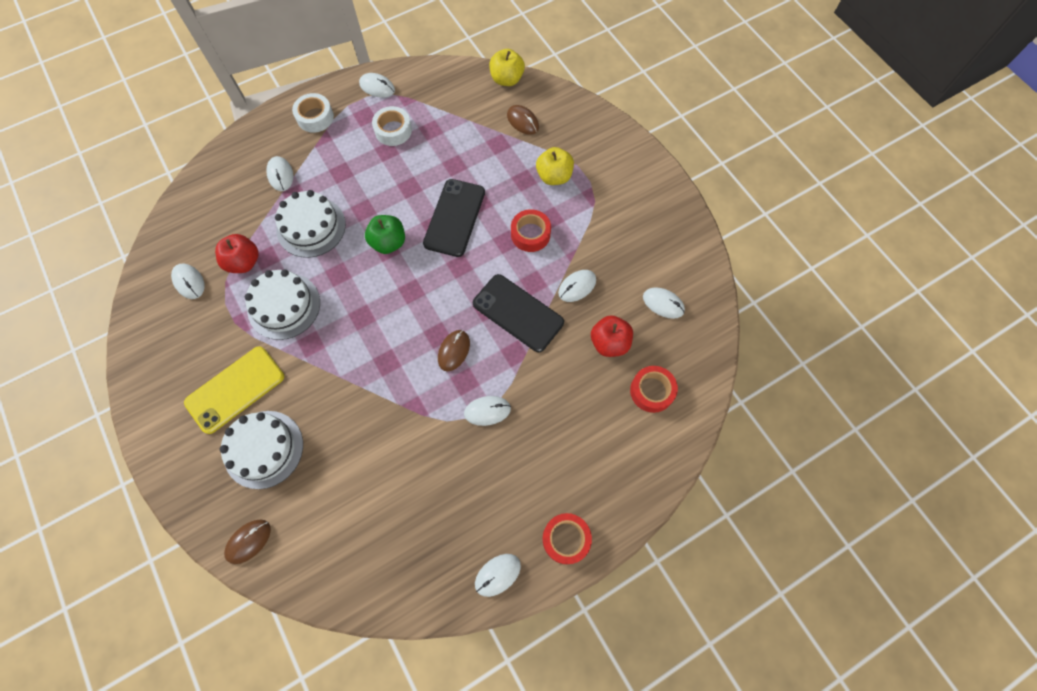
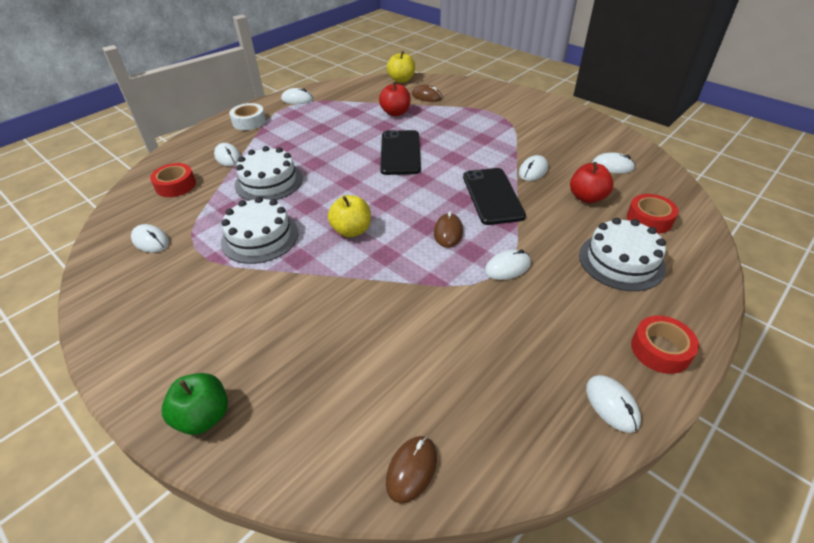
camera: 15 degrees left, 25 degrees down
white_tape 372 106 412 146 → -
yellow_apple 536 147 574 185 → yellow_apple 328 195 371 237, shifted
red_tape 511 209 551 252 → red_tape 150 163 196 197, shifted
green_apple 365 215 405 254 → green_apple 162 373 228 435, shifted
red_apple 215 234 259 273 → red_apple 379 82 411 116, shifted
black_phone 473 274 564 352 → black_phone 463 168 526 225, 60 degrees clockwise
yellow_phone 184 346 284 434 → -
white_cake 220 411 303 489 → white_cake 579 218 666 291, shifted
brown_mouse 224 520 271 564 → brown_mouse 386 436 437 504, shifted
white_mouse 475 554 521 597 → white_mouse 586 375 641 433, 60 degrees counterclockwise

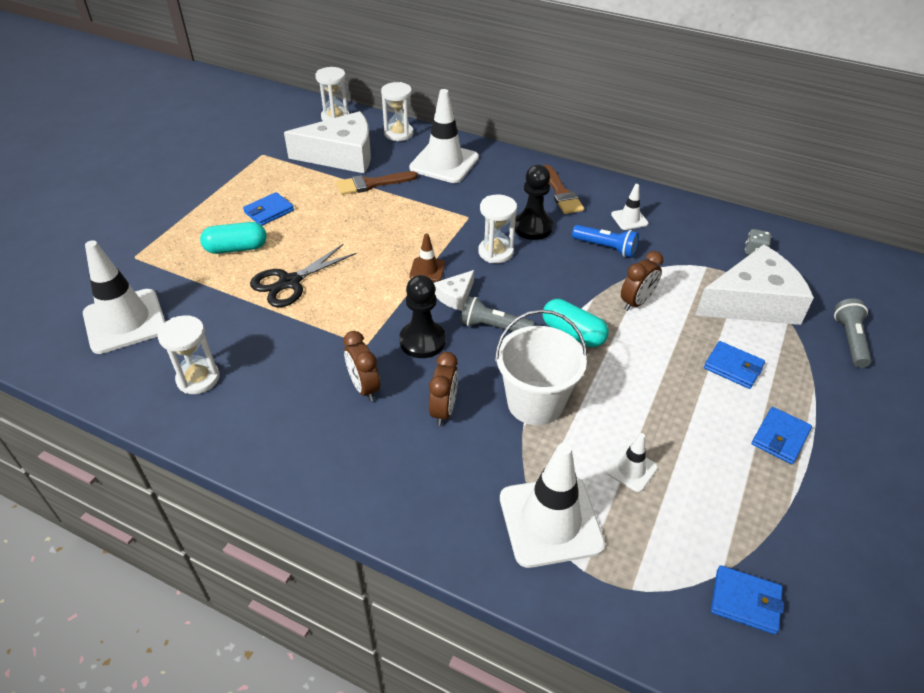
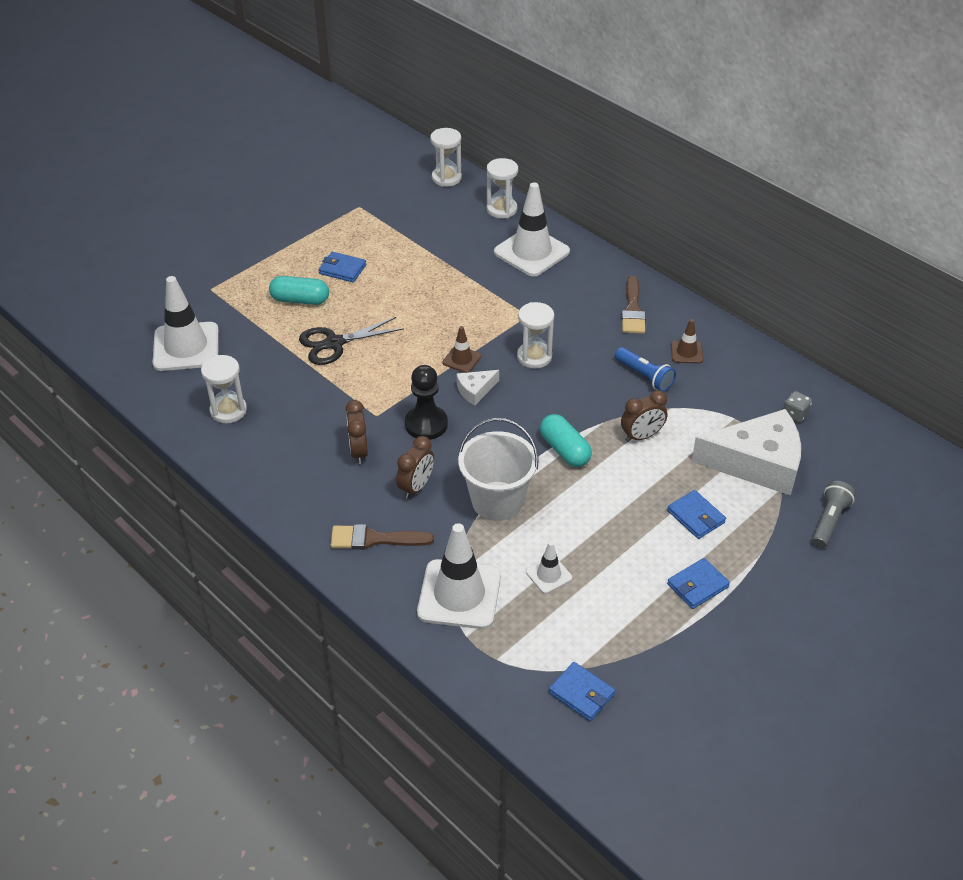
camera: 20 degrees right, 0 degrees up
white_cheese 284 111 371 173 → -
black_pawn 515 165 553 240 → -
brown_brush 336 171 418 195 → brown_brush 330 524 434 550, shifted
white_traffic_cone 611 184 648 230 → brown_traffic_cone 671 319 703 364
blue_wallet 243 192 294 226 → blue_wallet 319 252 366 282, 45 degrees clockwise
grey_flashlight 460 296 535 332 → -

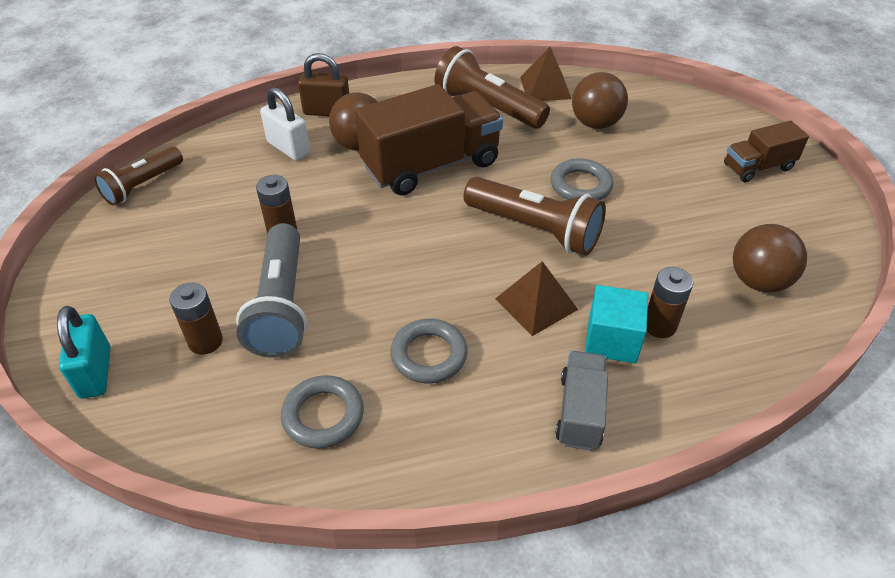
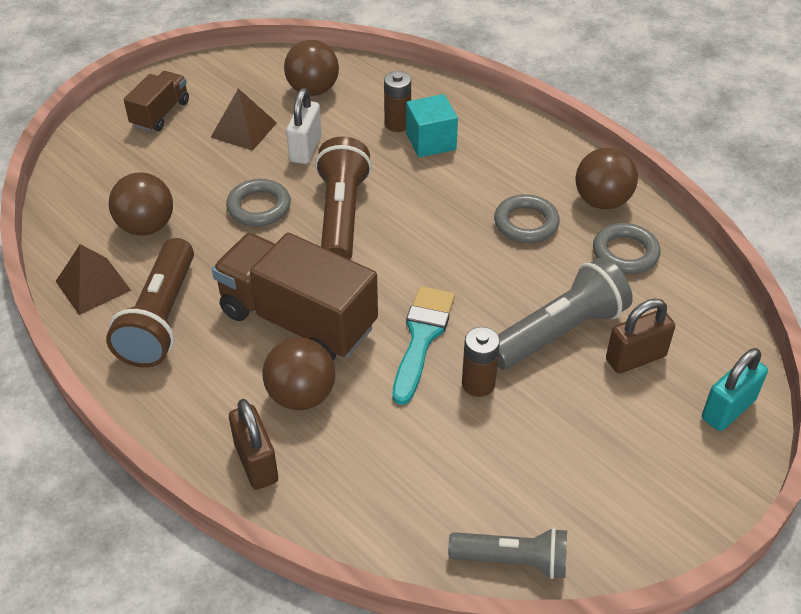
camera: 120 degrees left, 0 degrees up
white_padlock 260 87 310 161 → white_padlock 286 88 322 164, shifted
brown_truck 724 121 809 182 → brown_truck 124 71 189 131, 105 degrees counterclockwise
brown_flashlight 94 147 183 206 → grey_flashlight 448 528 567 579
brown_pyramid 495 261 578 336 → brown_pyramid 210 88 277 151, shifted
brown_battery 169 283 223 355 → brown_padlock 606 299 675 374
grey_truck 555 351 608 451 → -
- → brown_ball 575 148 638 209
- → turquoise_brush 393 286 455 405

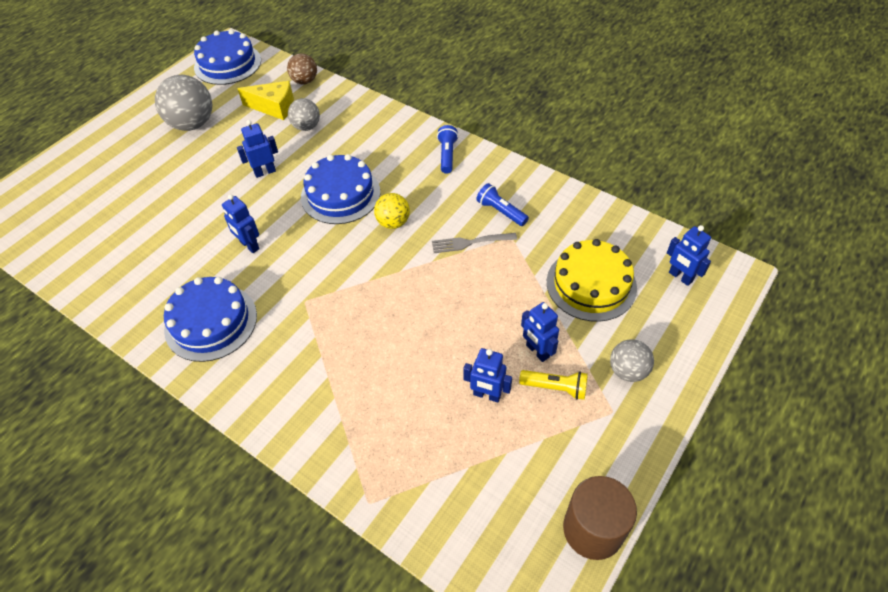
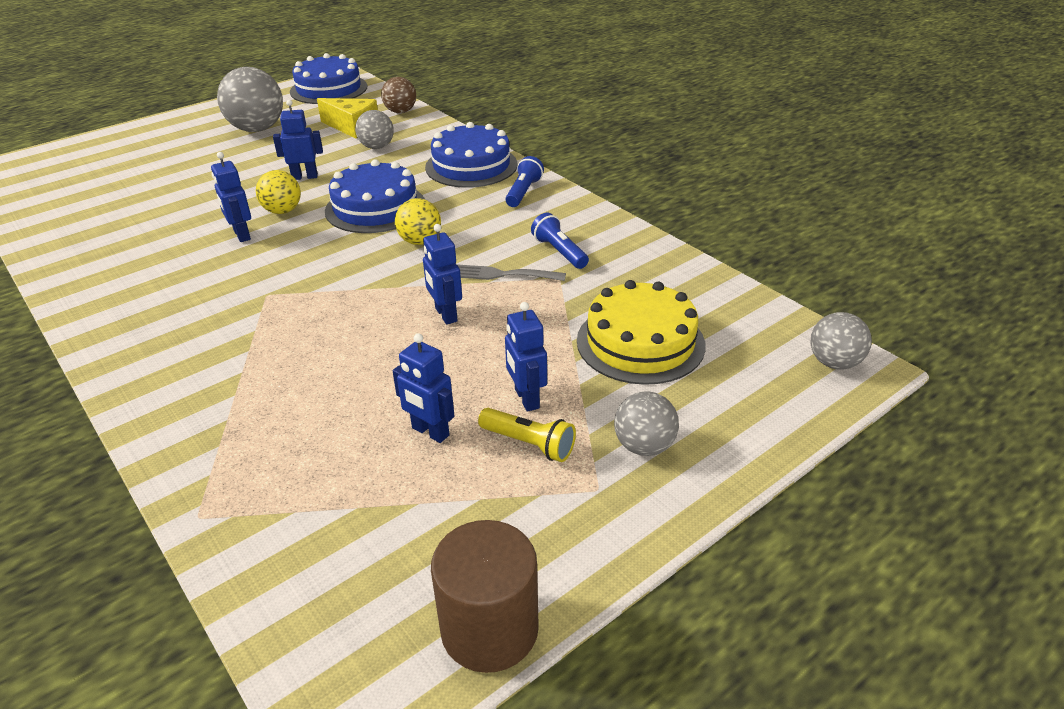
camera: 15 degrees right, 15 degrees down
blue_robot 667 225 711 286 → blue_robot 423 224 462 325, shifted
blue_cake 164 277 257 362 → blue_cake 425 122 517 188, shifted
- → yellow_ball 256 170 301 214
- → grey_ball 810 312 872 370

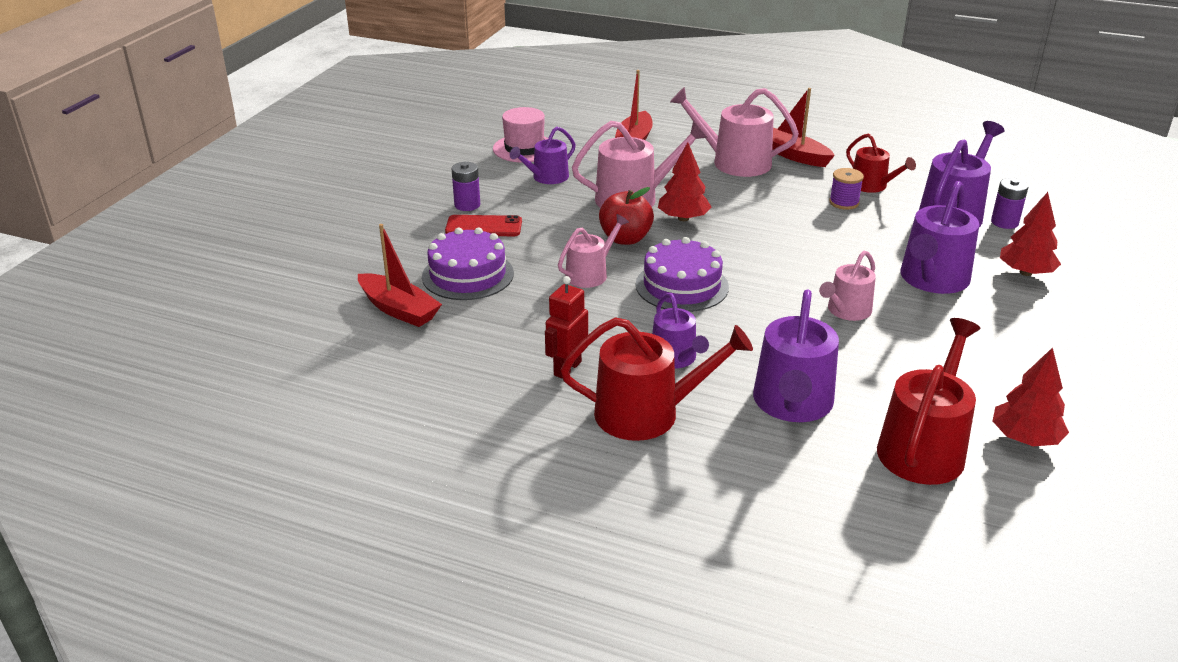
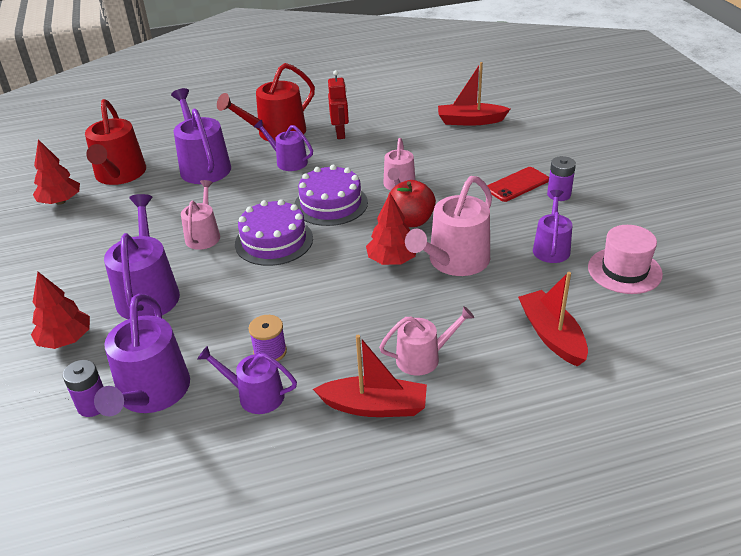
camera: 145 degrees right, 5 degrees up
pink_watering_can 670 87 799 177 → pink_watering_can 379 306 474 376, x0.61
red_watering_can 846 133 916 193 → purple_watering_can 198 346 297 414
purple_cake 422 227 514 300 → purple_cake 235 199 313 266, shifted

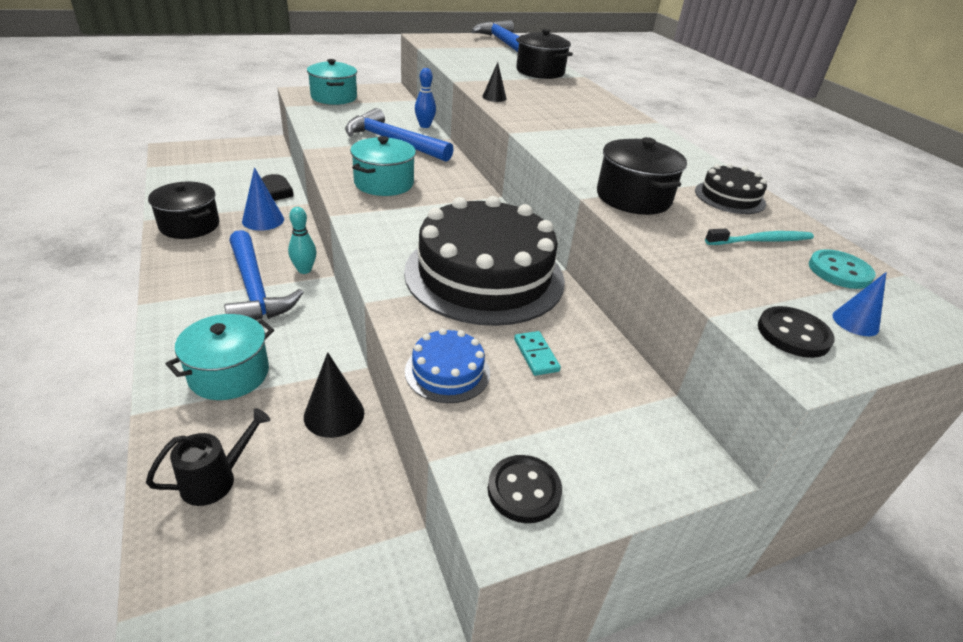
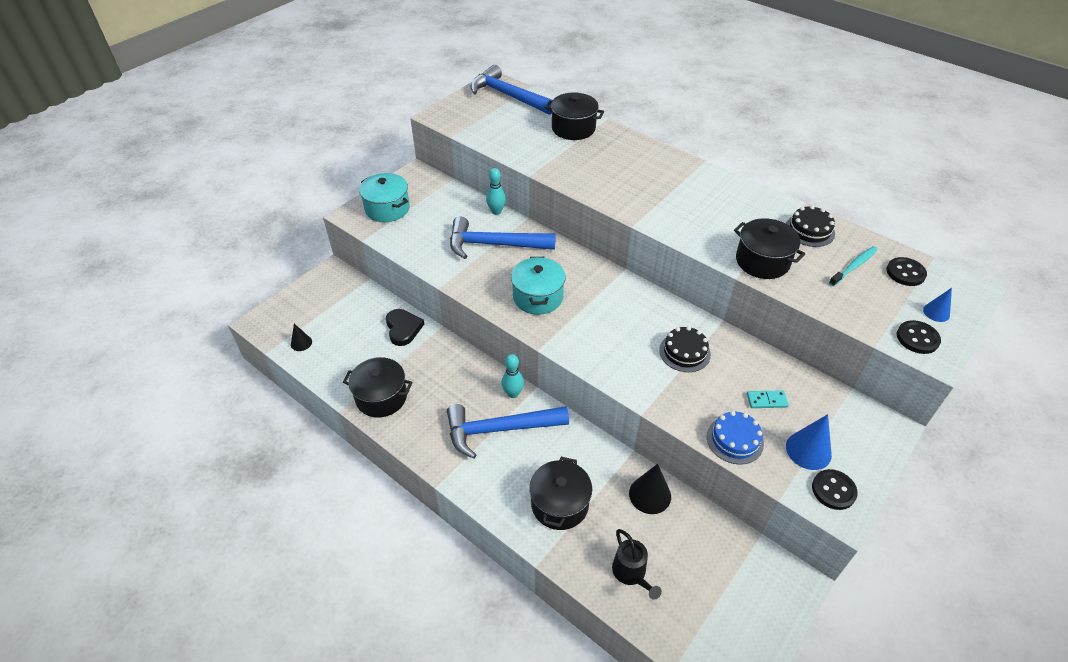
camera: 25 degrees left, 10 degrees up
black_cone 482 62 506 102 → black_cone 291 324 312 351, shifted
blue_bowling_pin 415 68 436 128 → turquoise_bowling_pin 486 168 506 215
blue_cone 242 167 284 231 → blue_cone 786 414 832 470, shifted
black_cake 404 196 565 326 → black_cake 659 326 711 372, x0.43
blue_hammer 224 230 304 320 → blue_hammer 447 404 569 459, 135 degrees clockwise
turquoise_button 809 249 876 289 → black_button 886 257 927 286
turquoise_pot 166 314 274 400 → black_pot 529 457 592 530
turquoise_domino 514 331 561 376 → turquoise_domino 747 390 789 408, 45 degrees counterclockwise
black_watering_can 146 408 270 506 → black_watering_can 612 529 662 600, 135 degrees clockwise

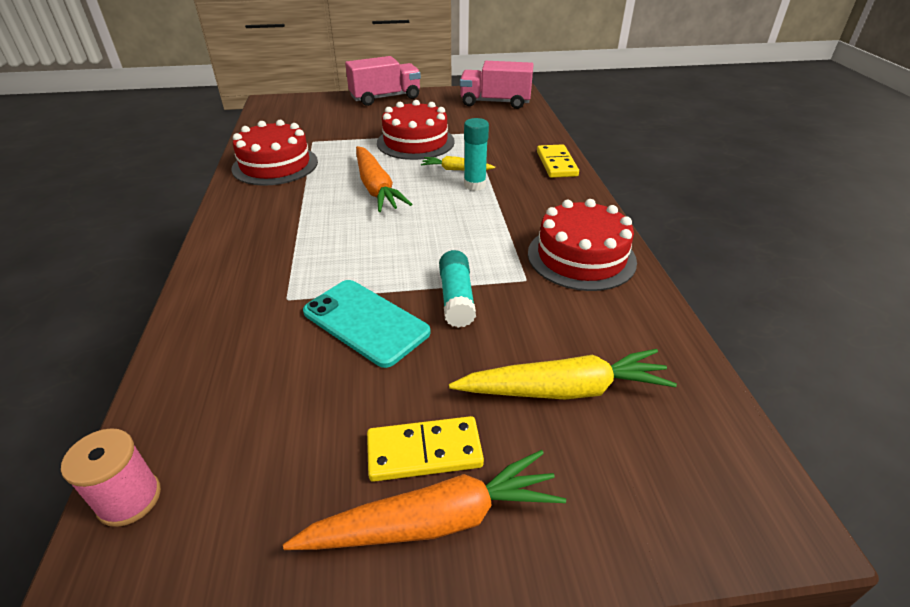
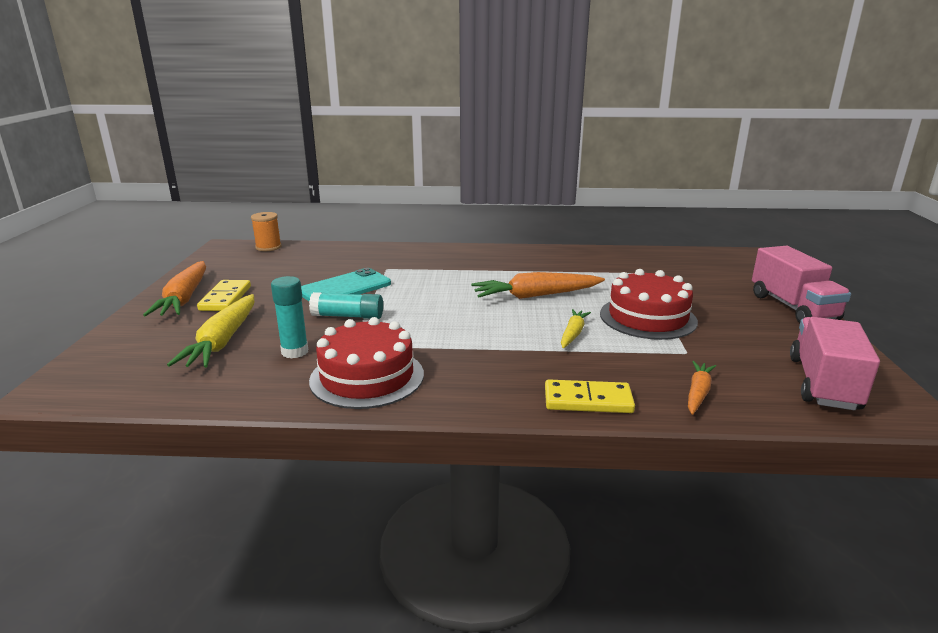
camera: 100 degrees right, 15 degrees down
turquoise_glue_stick 464 118 489 191 → turquoise_glue_stick 271 276 308 359, shifted
red_cake 231 120 318 186 → -
pink_spool 61 428 161 527 → orange_spool 251 212 281 251
- → orange_carrot 688 361 716 415

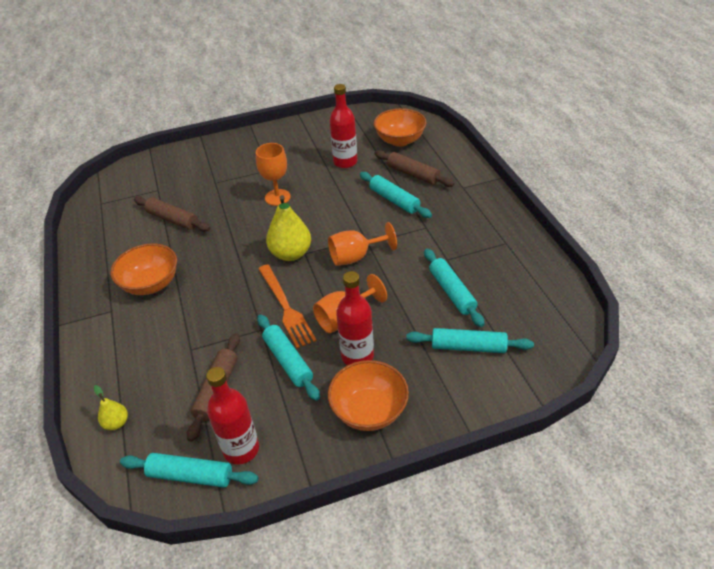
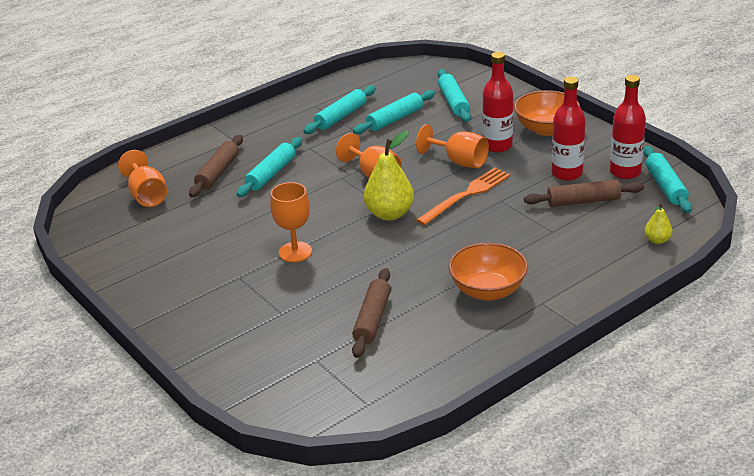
camera: 110 degrees left, 10 degrees down
red_bottle 330 84 357 168 → red_bottle 552 77 586 181, shifted
orange_bowl 374 108 427 146 → orange_goblet 118 150 167 207
turquoise_rolling_pin 257 314 320 401 → turquoise_rolling_pin 303 86 376 134, shifted

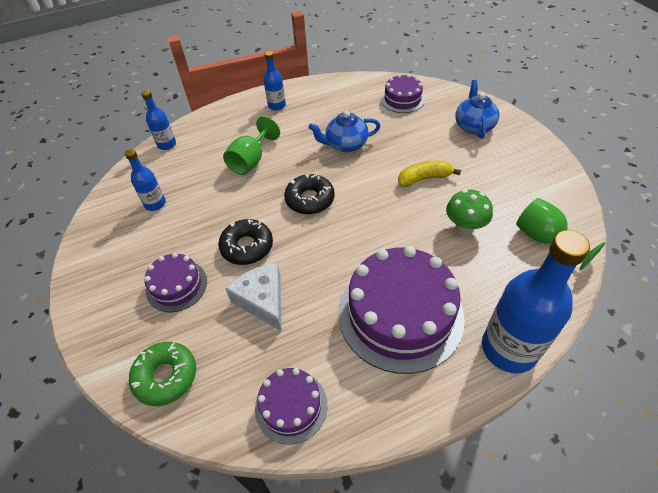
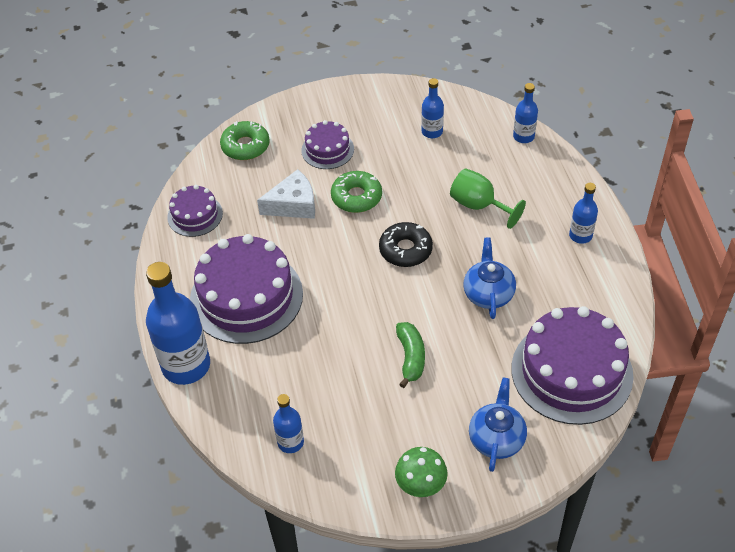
camera: 100 degrees right, 0 degrees up
purple_cake 381 74 425 113 → purple_cake 512 306 633 425, x1.92
blue_teapot 455 80 500 139 → blue_teapot 469 378 527 472, 90 degrees counterclockwise
yellow_banana 398 161 461 187 → green_banana 396 322 425 388
green_mushroom 446 189 493 235 → green_mushroom 395 447 448 497, shifted
green_goblet 516 198 605 270 → blue_bottle 273 394 304 453
black_donut 218 219 273 265 → green_donut 331 171 382 213

